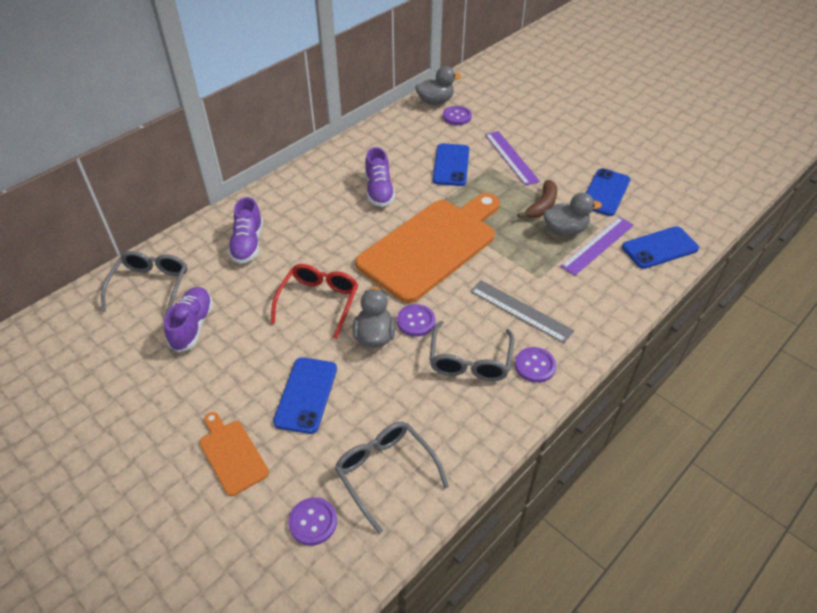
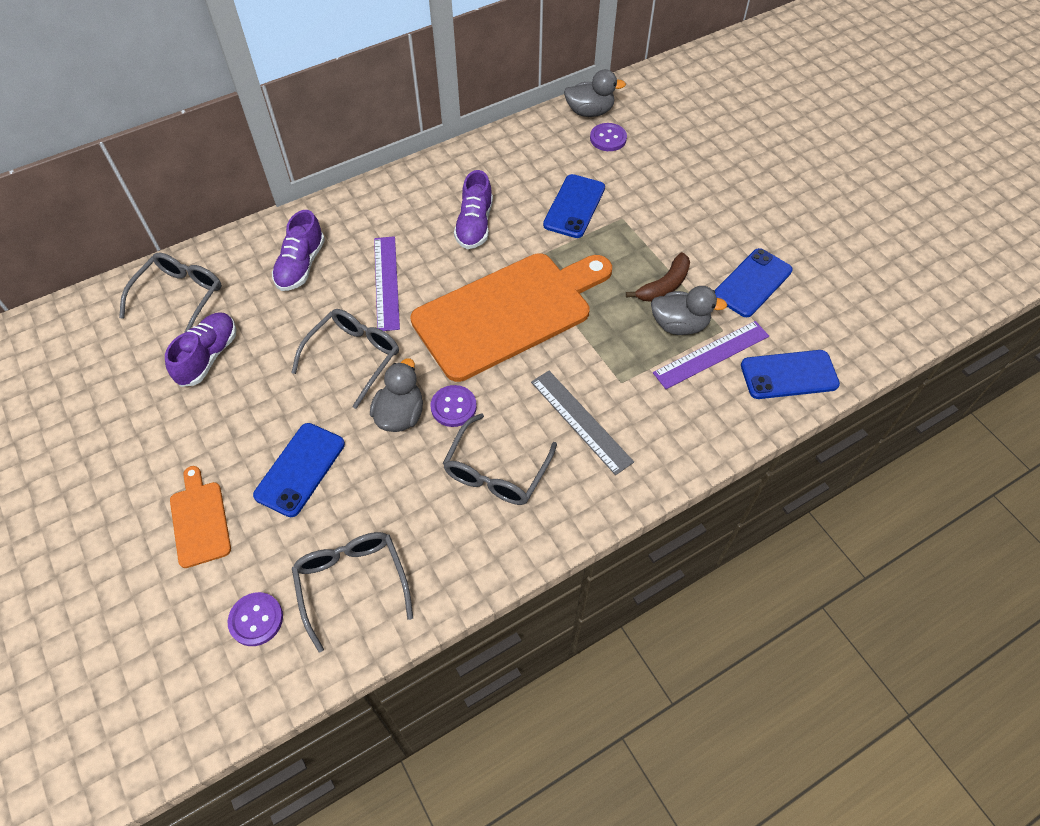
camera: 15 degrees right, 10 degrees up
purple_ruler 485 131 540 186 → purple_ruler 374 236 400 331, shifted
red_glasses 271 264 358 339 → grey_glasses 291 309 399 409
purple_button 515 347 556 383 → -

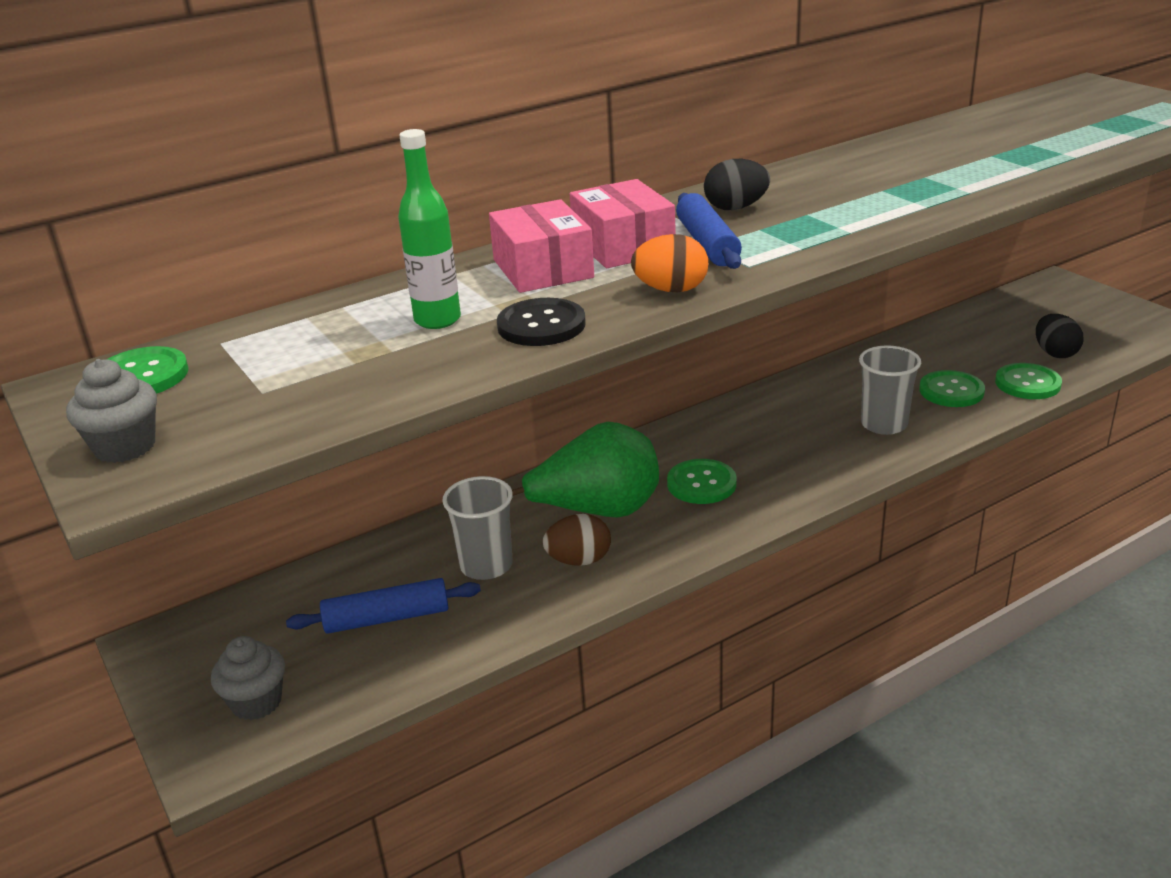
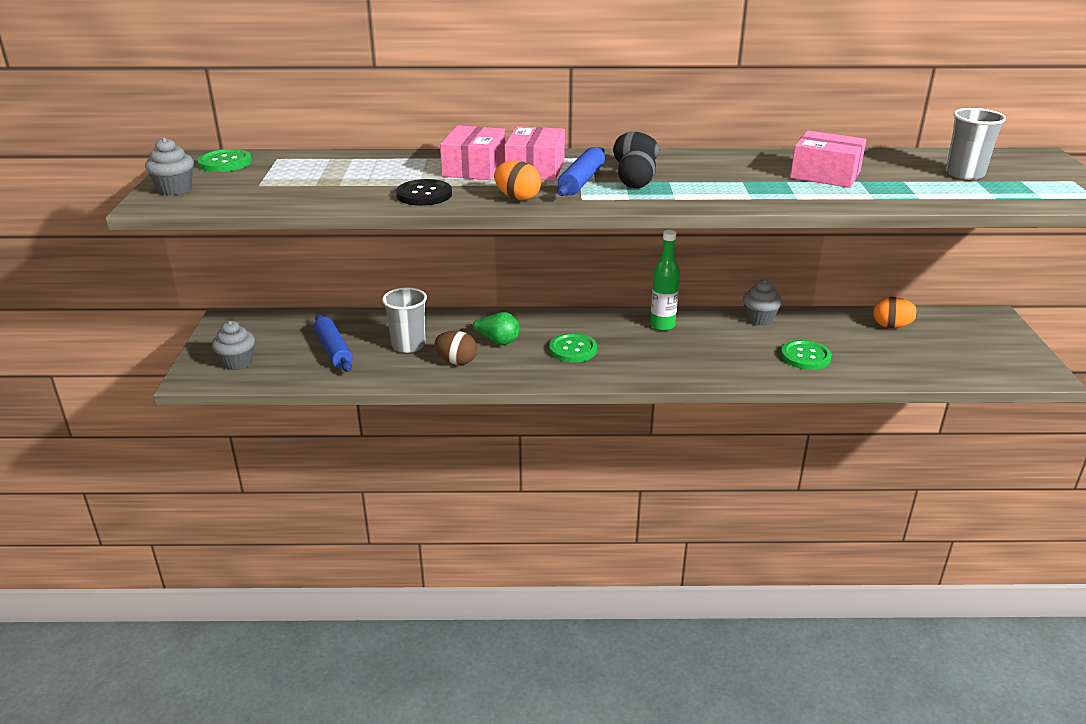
camera: 30 degrees right, 0 degrees up
green_bottle 398 129 461 329 → green_bottle 650 230 680 331, shifted
black_egg 1036 314 1084 358 → black_egg 618 148 656 188, shifted
grey_cup 859 345 921 435 → grey_cup 946 108 1006 180, shifted
green_button 995 363 1062 399 → -
green_pear 512 422 659 517 → green_pear 465 312 519 345, x0.52
blue_rolling_pin 286 578 481 634 → blue_rolling_pin 314 314 353 372, 45 degrees clockwise
- → pink_box 790 131 866 188
- → grey_cupcake 743 280 782 326
- → orange_egg 873 297 918 328

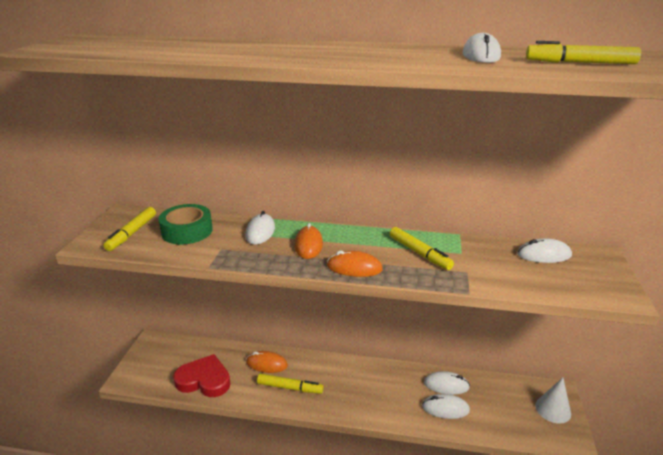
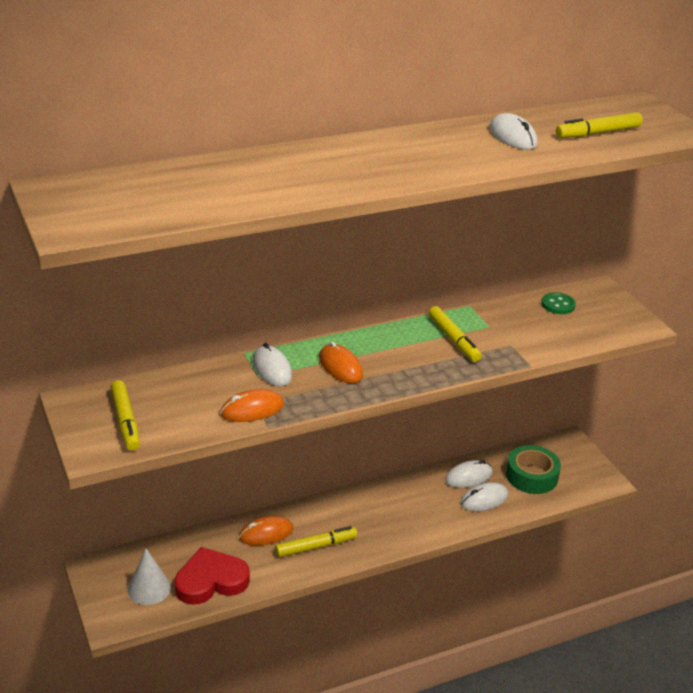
camera: 35 degrees left, 5 degrees up
green_tape 158 204 213 244 → green_tape 506 445 561 494, shifted
yellow_marker 390 227 454 270 → yellow_marker 428 306 482 362, 45 degrees clockwise
white_mouse 517 238 572 263 → green_button 541 292 576 314
orange_mouse 327 250 383 277 → orange_mouse 220 389 284 422, shifted
white_cone 535 378 571 424 → white_cone 128 549 171 605, shifted

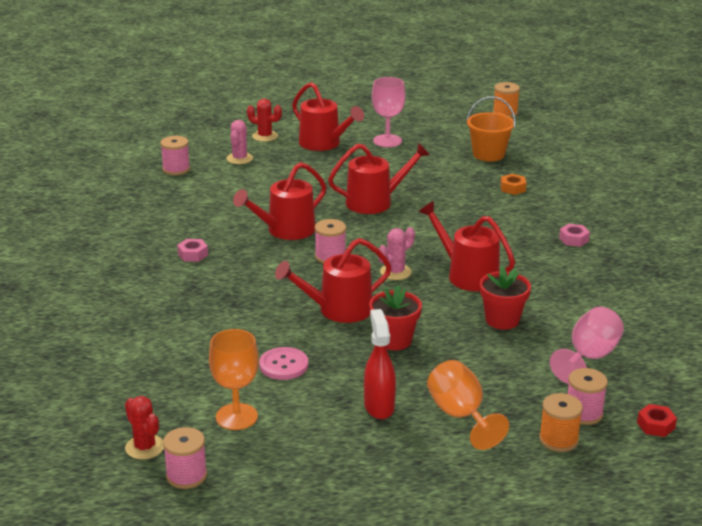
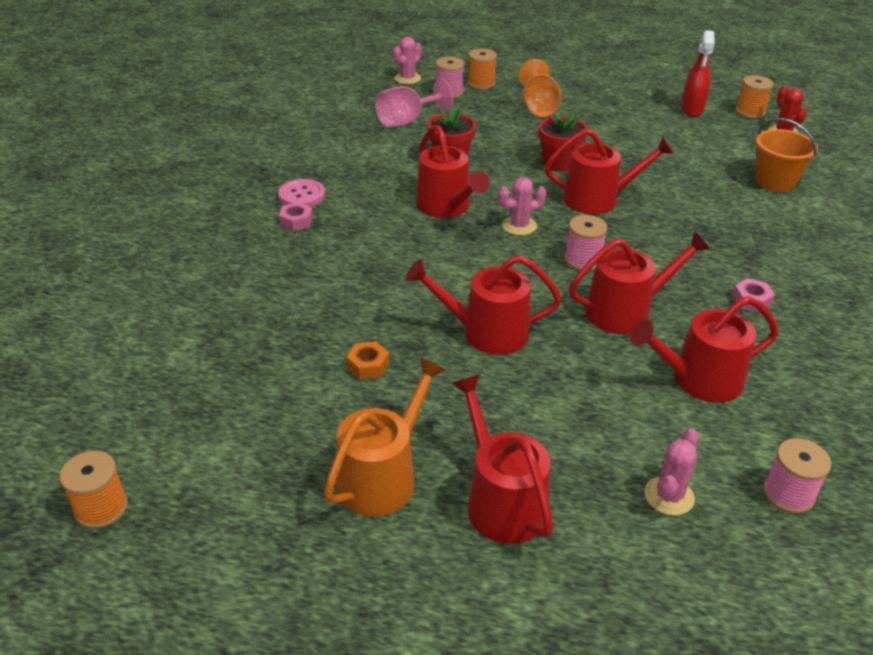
camera: 160 degrees left, 10 degrees up
pink_goblet 372 77 406 147 → orange_watering_can 324 357 446 516
orange_bucket 467 97 516 161 → orange_bucket 755 118 818 192, shifted
red_cactus 247 99 282 142 → -
orange_nut 500 174 526 195 → orange_nut 347 341 389 379, shifted
red_spray_bottle 364 309 396 419 → red_spray_bottle 681 30 714 117, shifted
orange_goblet 209 329 259 430 → -
pink_button 259 347 308 380 → pink_button 278 179 325 207, shifted
red_nut 637 404 677 437 → pink_cactus 393 37 422 84
pink_spool 163 427 207 489 → orange_spool 736 75 774 119
- → red_watering_can 630 296 779 403

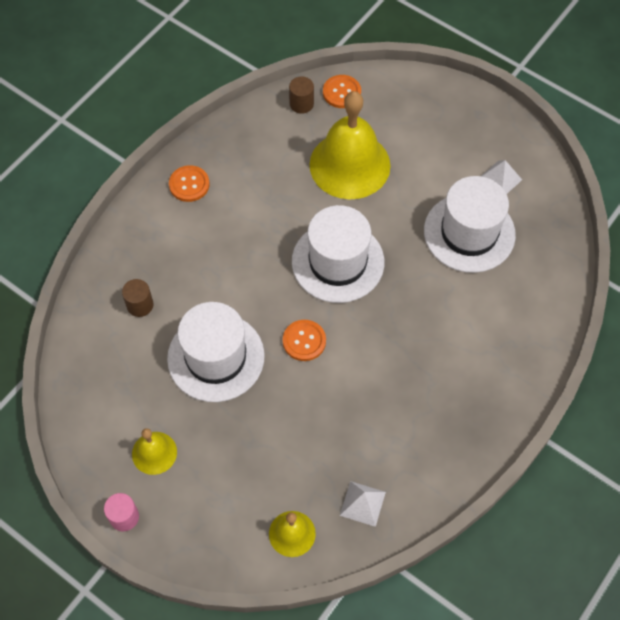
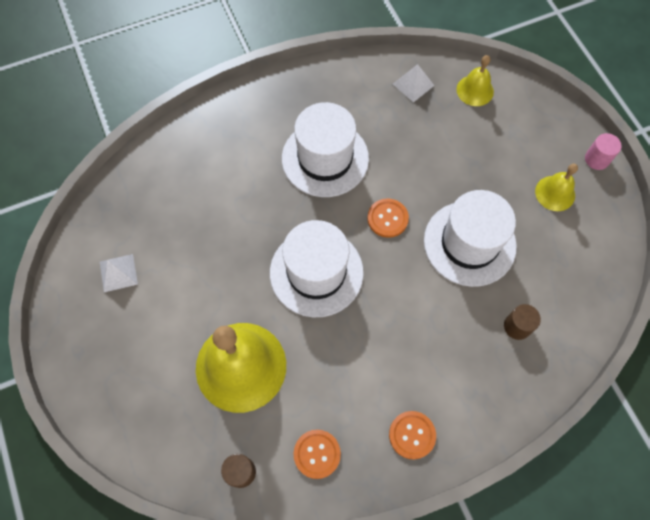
camera: 150 degrees left, 5 degrees up
orange_button 323 75 361 108 → orange_button 293 430 341 479, shifted
white_hat 424 176 516 273 → white_hat 282 102 369 197, shifted

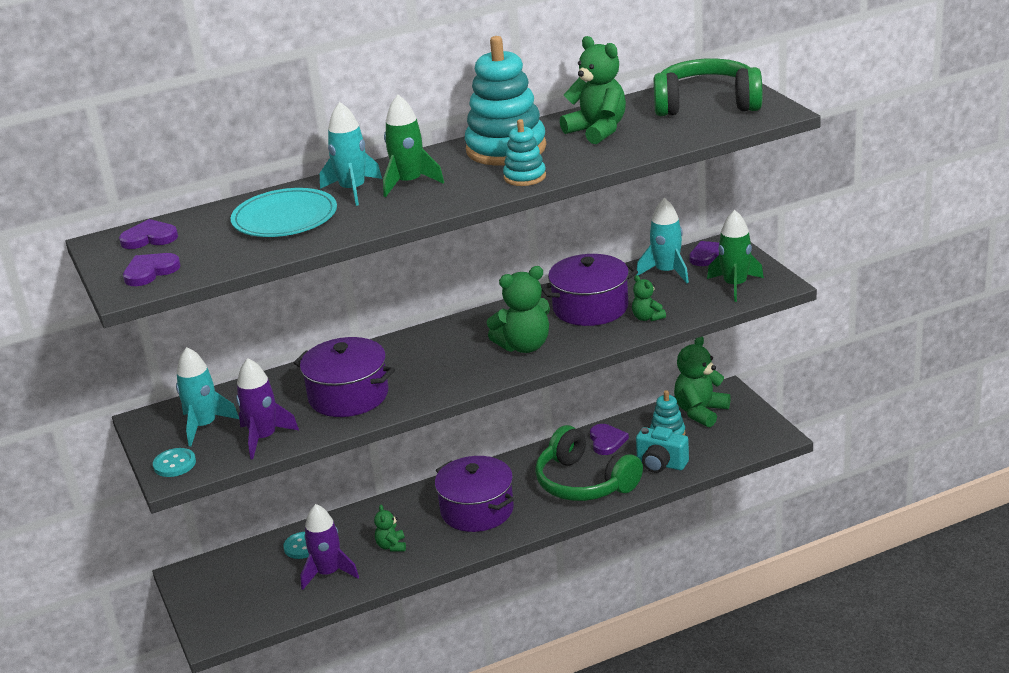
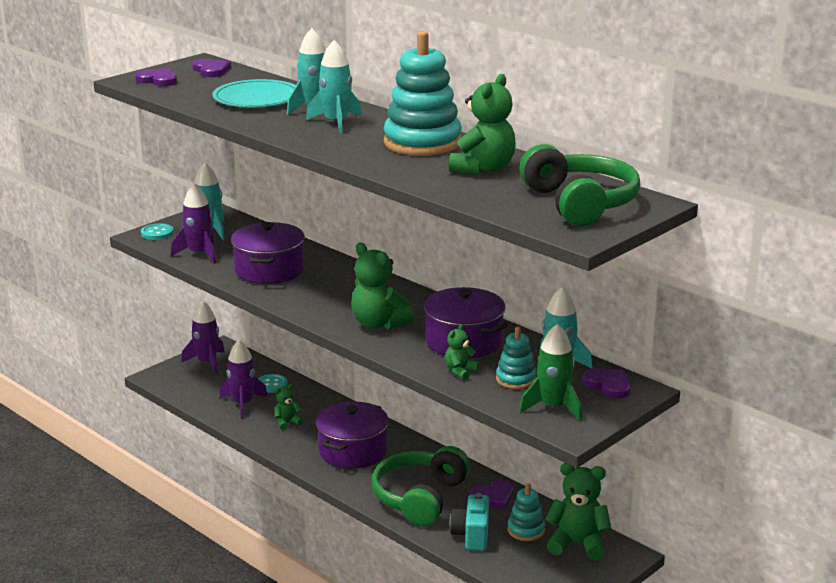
camera: 65 degrees right, 5 degrees down
green_rocket 383 95 444 197 → turquoise_rocket 306 40 362 134
turquoise_stacking_toy 503 119 546 186 → turquoise_stacking_toy 496 326 537 389, shifted
- → purple_rocket 181 301 225 374

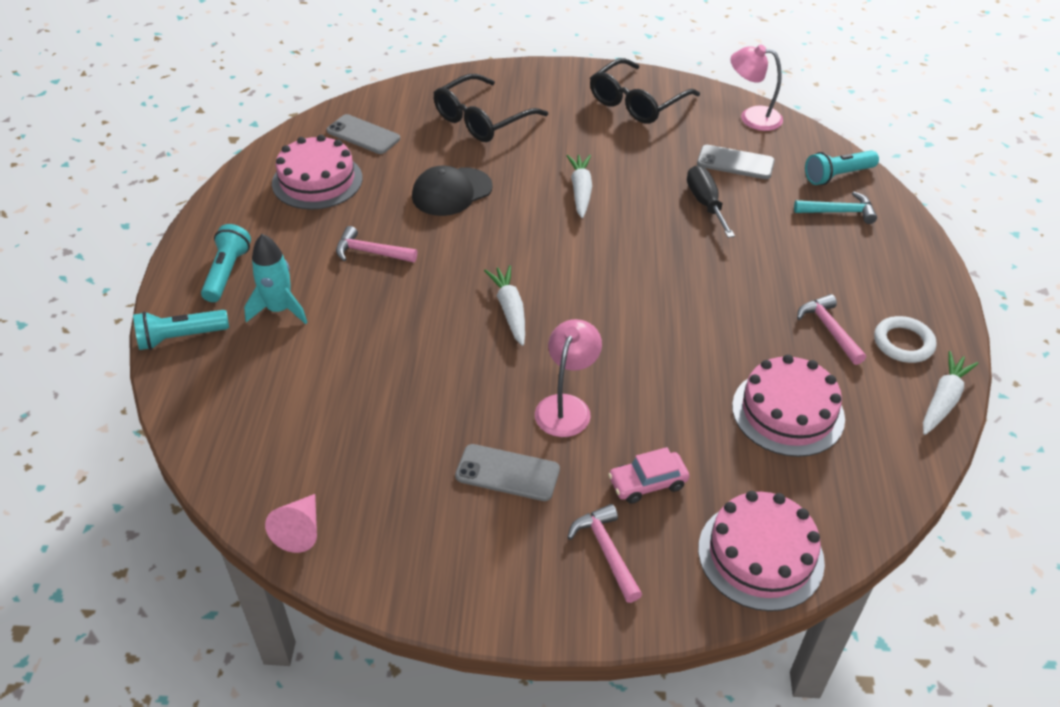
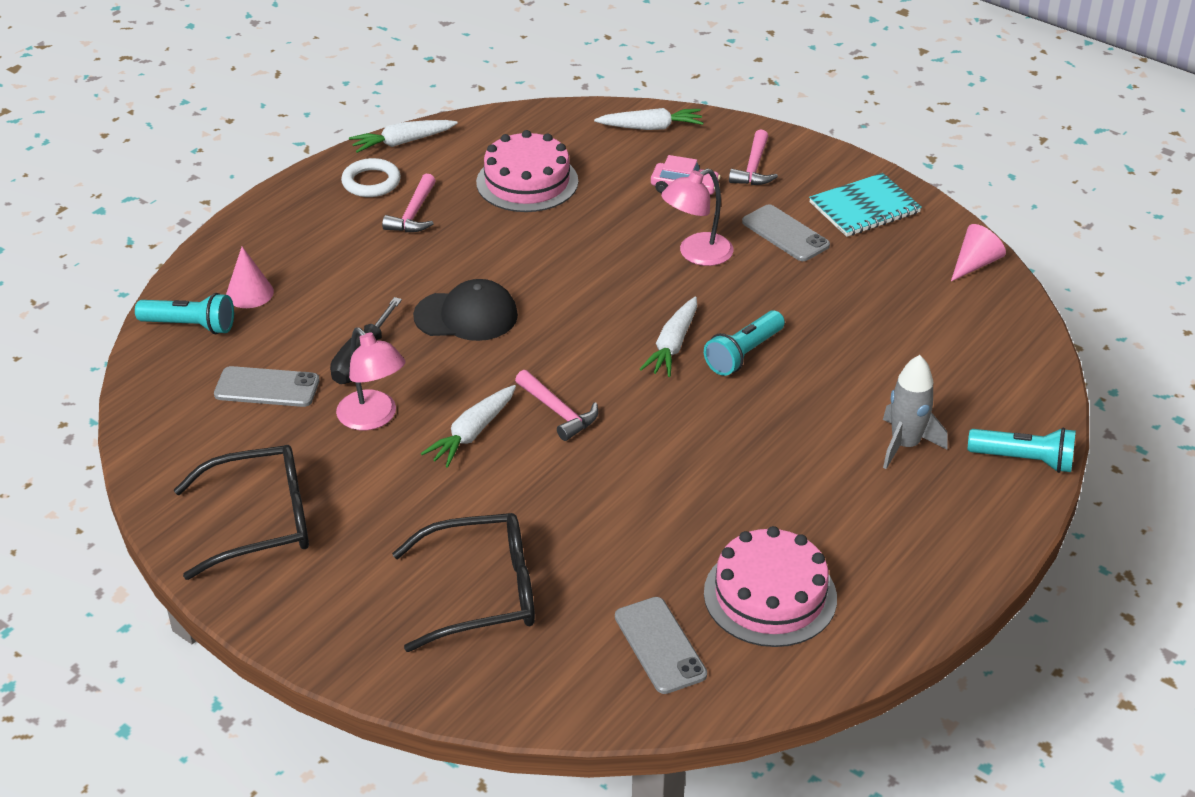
camera: 145 degrees left, 5 degrees down
pink_lamp 730 45 783 131 → pink_lamp 336 328 406 430, shifted
grey_phone 697 145 775 179 → grey_phone 214 366 320 407, 45 degrees counterclockwise
black_cap 412 166 493 216 → black_cap 413 279 518 341, shifted
turquoise_hammer 794 192 877 224 → pink_cone 226 246 274 308
turquoise_flashlight 201 224 251 302 → turquoise_flashlight 704 310 785 376, shifted
pink_hammer 336 226 417 263 → pink_hammer 515 370 598 441, shifted
turquoise_rocket 244 234 308 324 → grey_rocket 883 355 948 469
pink_cake 698 491 825 611 → white_carrot 594 108 703 130
- → turquoise_notebook 809 173 922 237

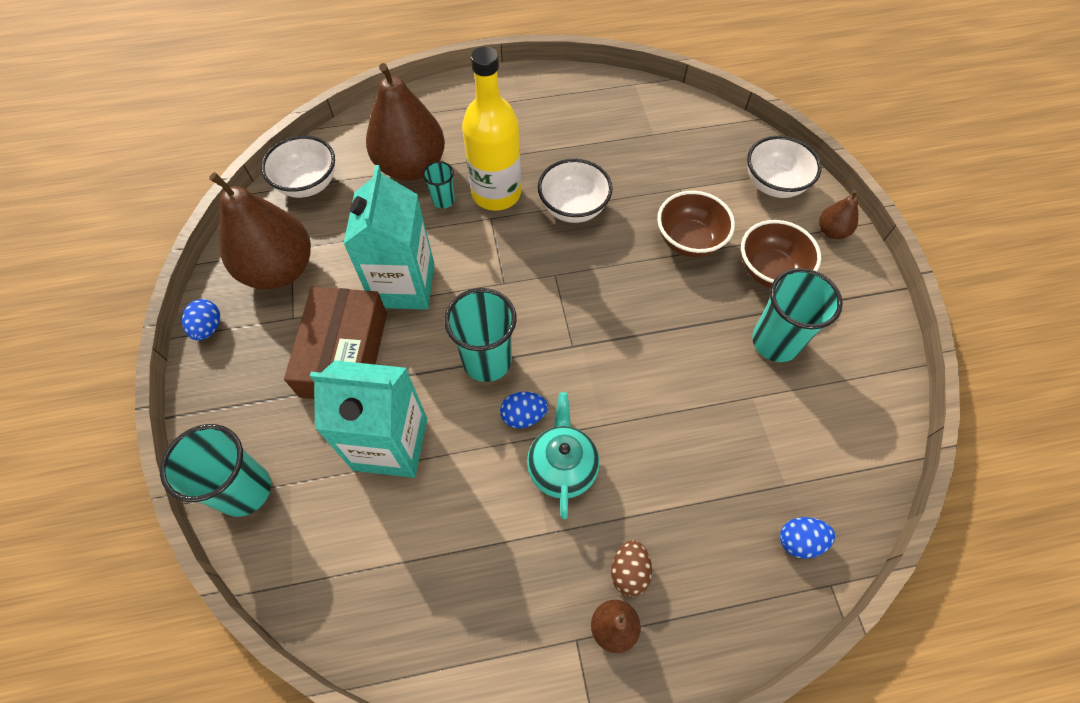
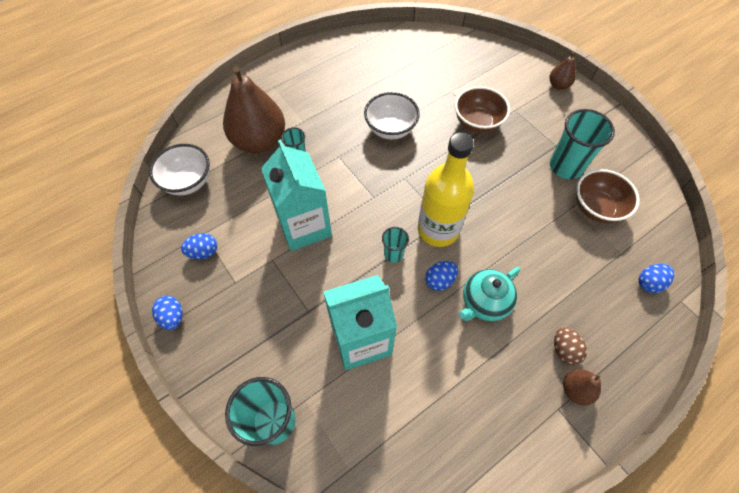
camera: 25 degrees left, 0 degrees up
yellow_bottle 462 47 521 211 → yellow_bottle 418 132 474 247, shifted
white_bowl 747 136 822 198 → -
brown_pear 209 172 311 289 → blue_egg 181 233 217 259
brown_bowl 741 220 821 288 → brown_bowl 576 169 640 223, shifted
brown_box 284 287 387 399 → -
turquoise_cup 444 288 517 382 → turquoise_cup 382 227 409 263, x0.53
turquoise_teapot 527 392 600 519 → turquoise_teapot 459 267 521 321, 105 degrees counterclockwise

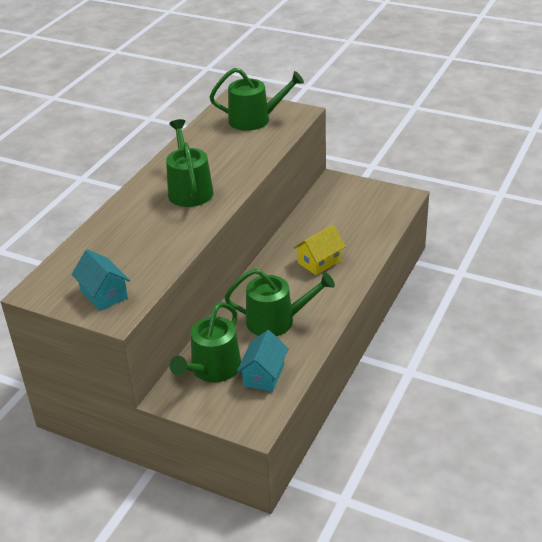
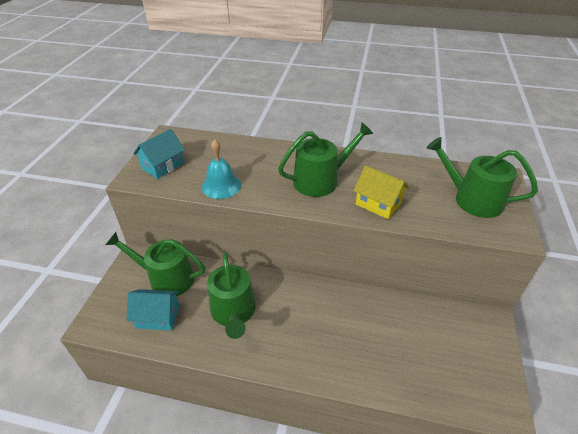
camera: 75 degrees right, 5 degrees up
green_watering_can 210 68 304 131 → green_watering_can 426 137 538 218, 135 degrees clockwise
yellow_house 294 225 346 275 → yellow_house 353 166 409 219, shifted
- → turquoise_bell 201 139 241 199

